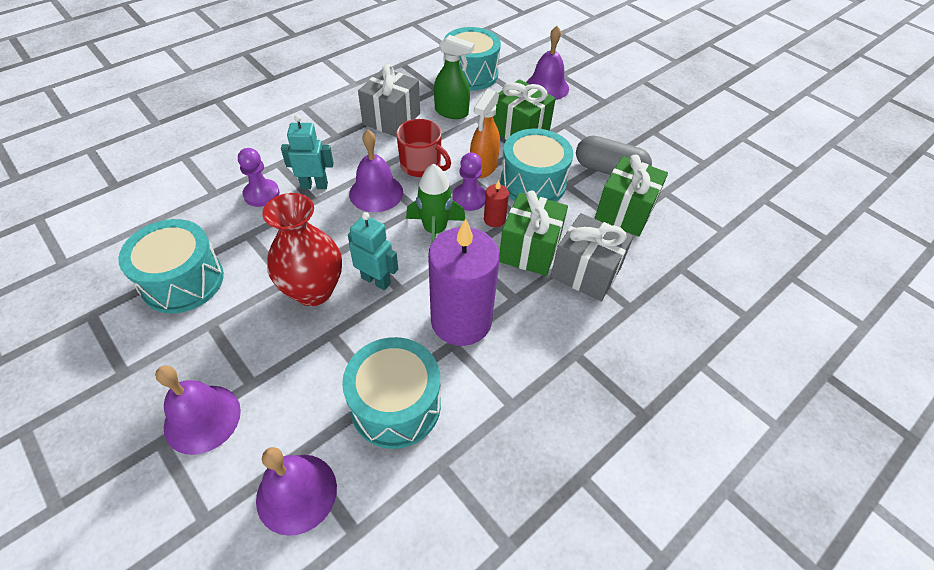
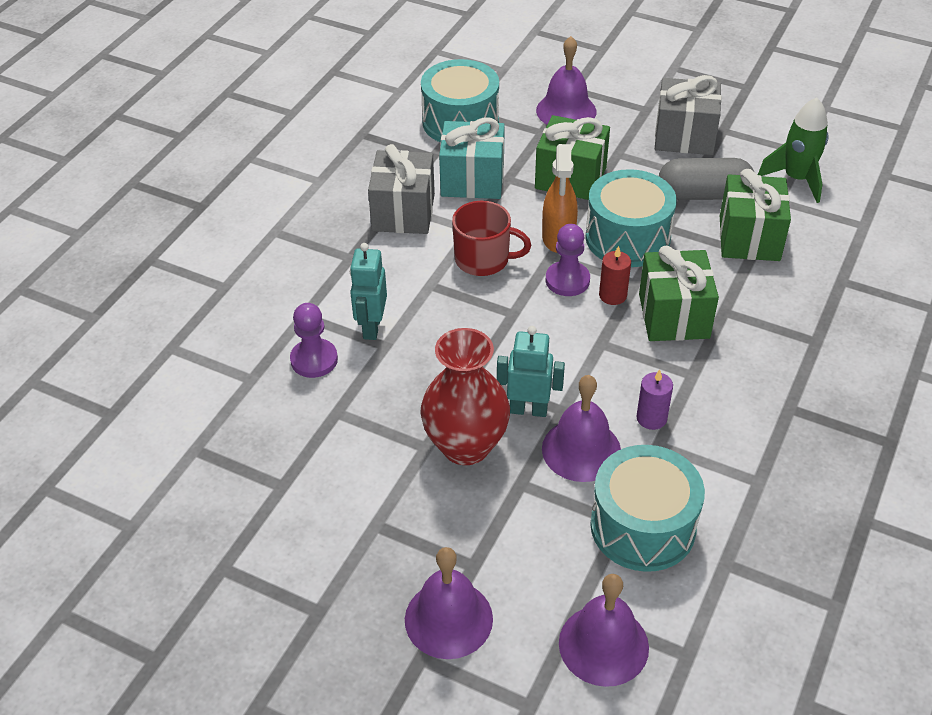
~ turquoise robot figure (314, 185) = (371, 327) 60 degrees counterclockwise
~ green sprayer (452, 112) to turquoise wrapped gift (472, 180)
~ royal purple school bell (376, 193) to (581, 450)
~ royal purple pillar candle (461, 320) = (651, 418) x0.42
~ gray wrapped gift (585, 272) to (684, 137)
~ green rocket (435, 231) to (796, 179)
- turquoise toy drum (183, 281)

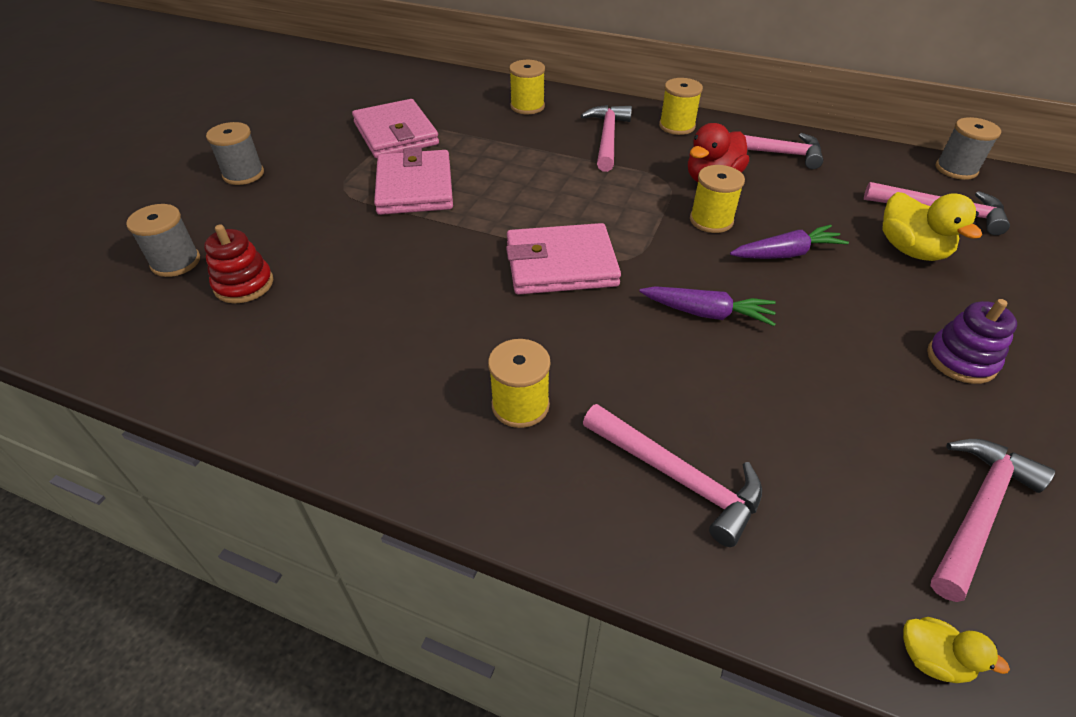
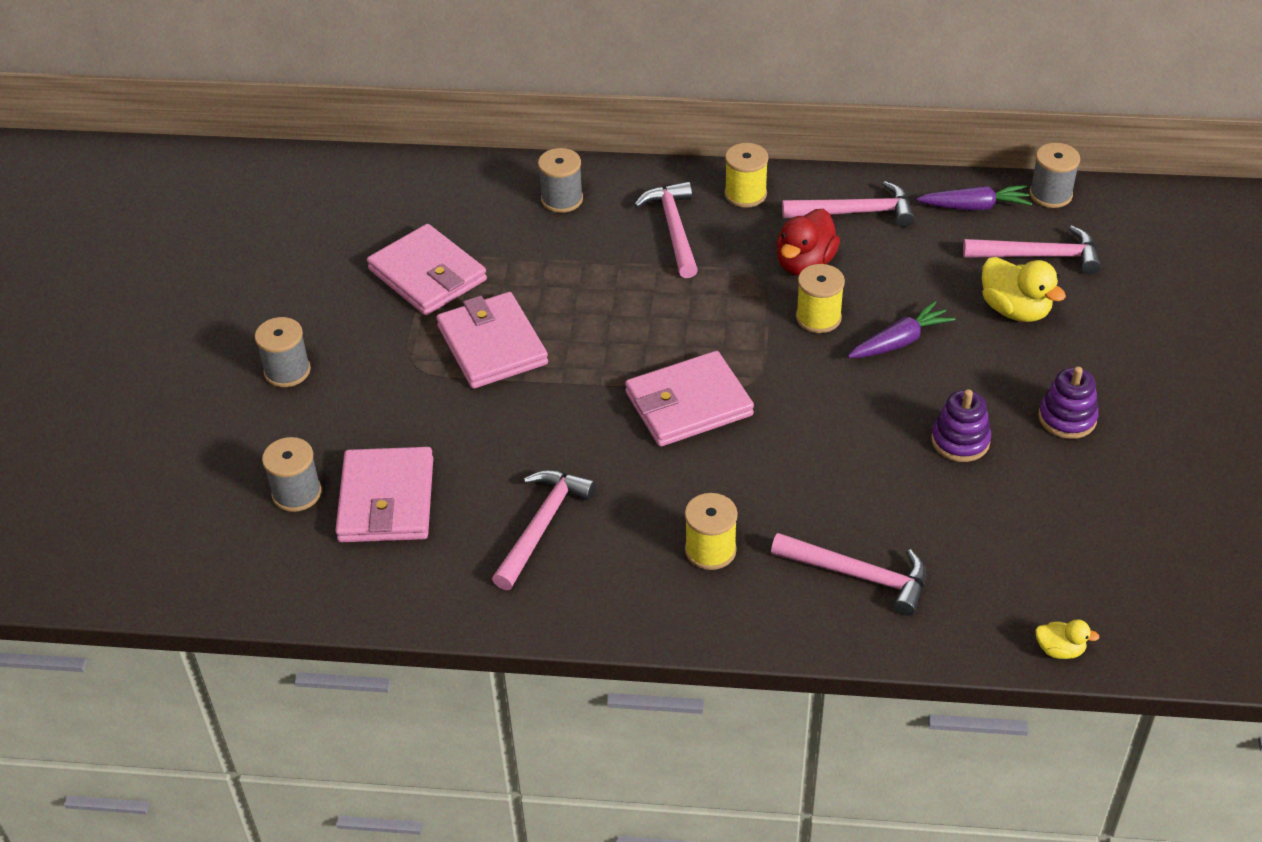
~ scarlet stacking rings (244, 284) to pink card wallet (386, 500)
~ pink hammer (978, 511) to (542, 525)
~ golden reel of thread (527, 106) to gray reel of thread (562, 199)
~ royal purple carrot (707, 313) to (975, 207)
+ royal purple stacking rings (960, 441)

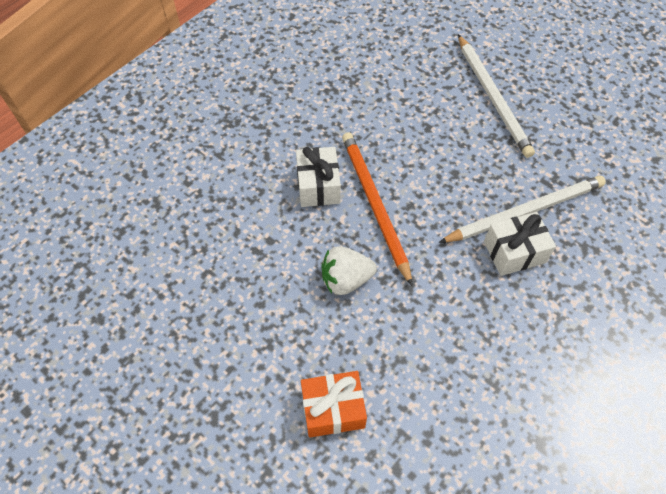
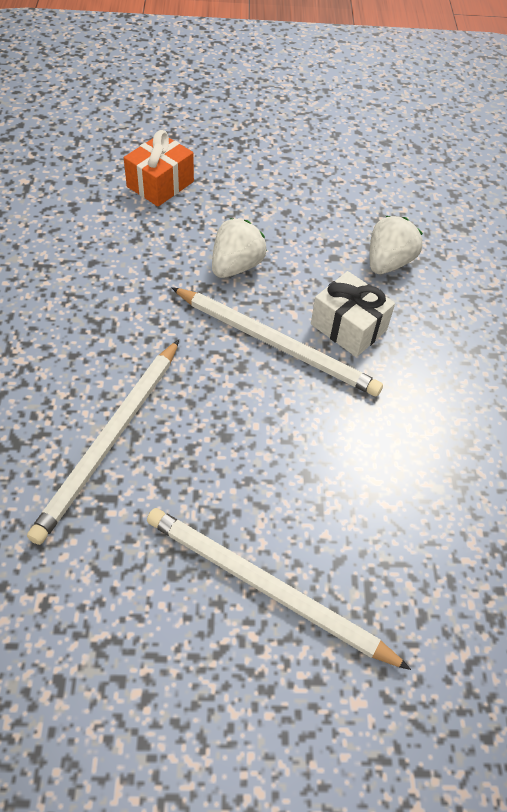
~ orange-coloured wooden pencil (374, 205) to snow-white wooden pencil (276, 344)
+ snow-white toy strawberry (388, 262)
- snow-white wrapped gift (514, 252)

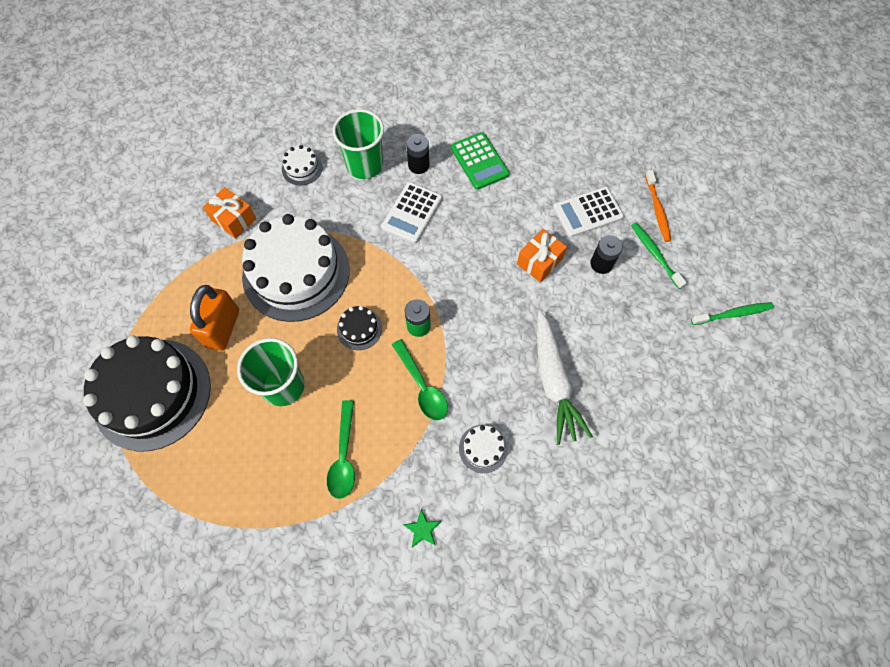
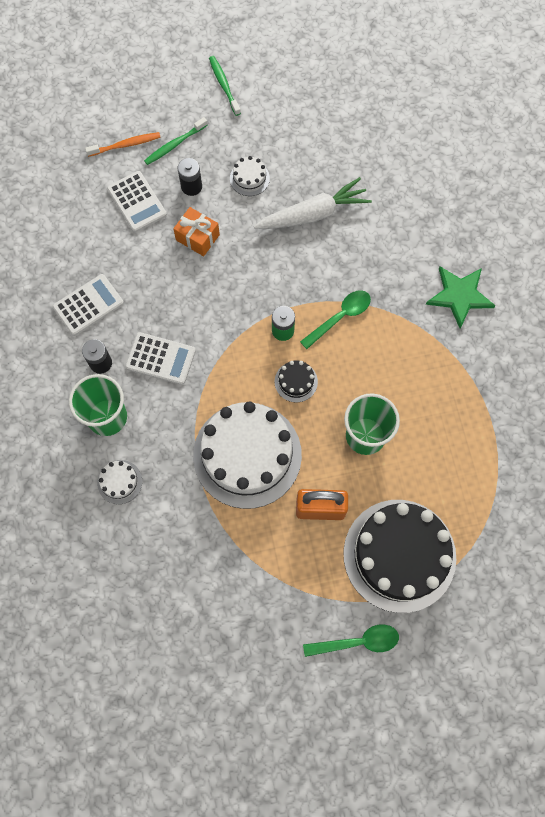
~ green calculator (479, 161) to snow-white calculator (88, 305)
~ snow-white gateau (483, 448) to (249, 178)
~ green teaspoon (344, 456) to (357, 642)
~ green star (422, 529) = (459, 296) x2.17
- orange-coloured wrapped gift (234, 219)

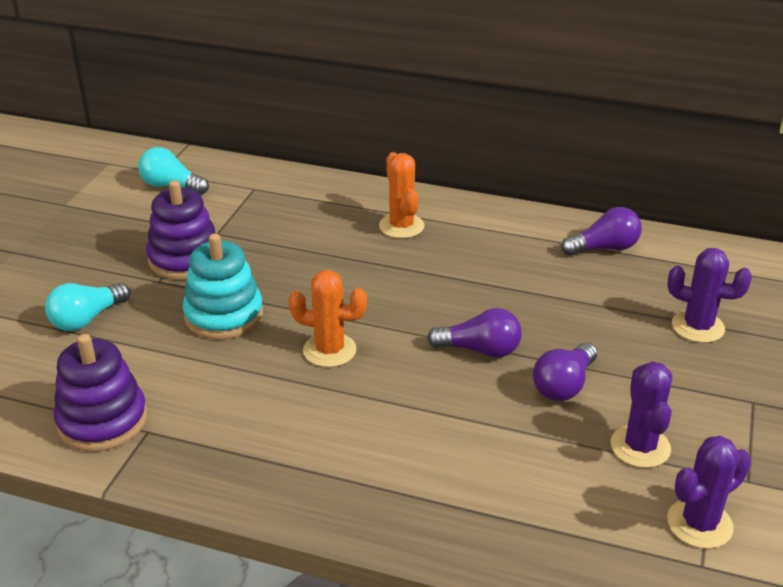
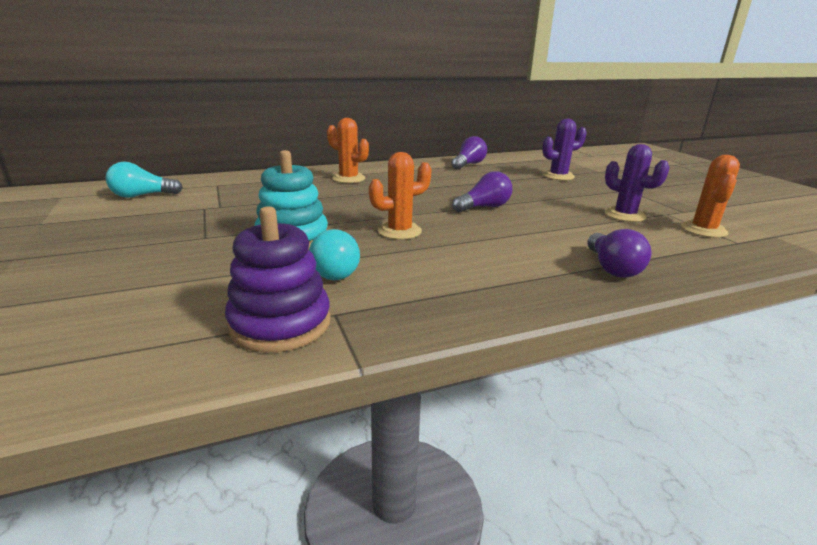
~ turquoise bulb (87, 319) to (338, 270)
~ royal purple bulb (564, 385) to (612, 268)
~ royal purple prickly plant (699, 524) to orange-coloured prickly plant (703, 230)
- royal purple stacking rings (185, 259)

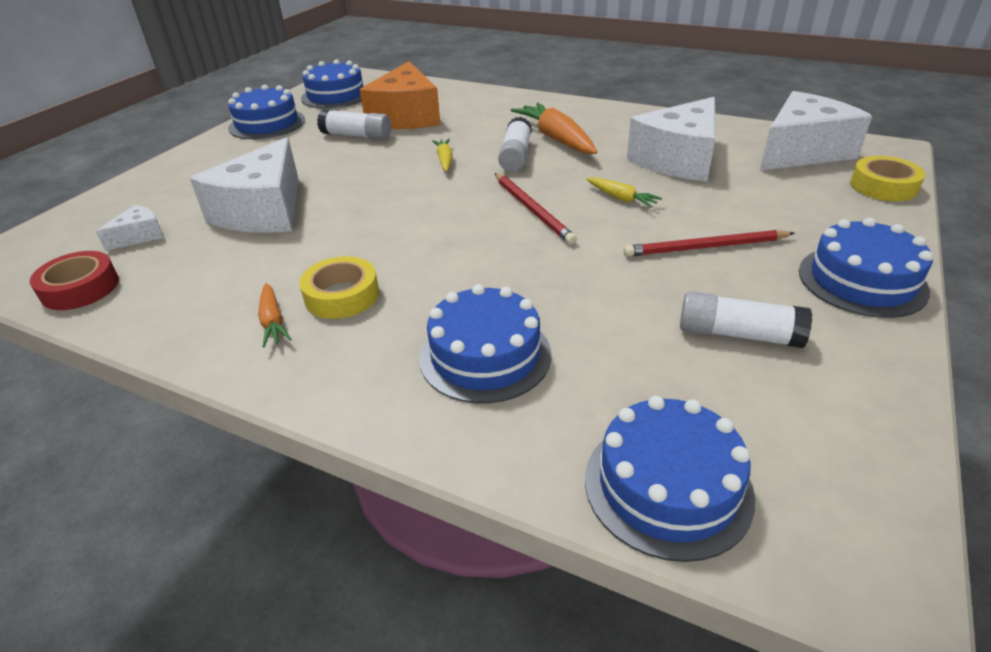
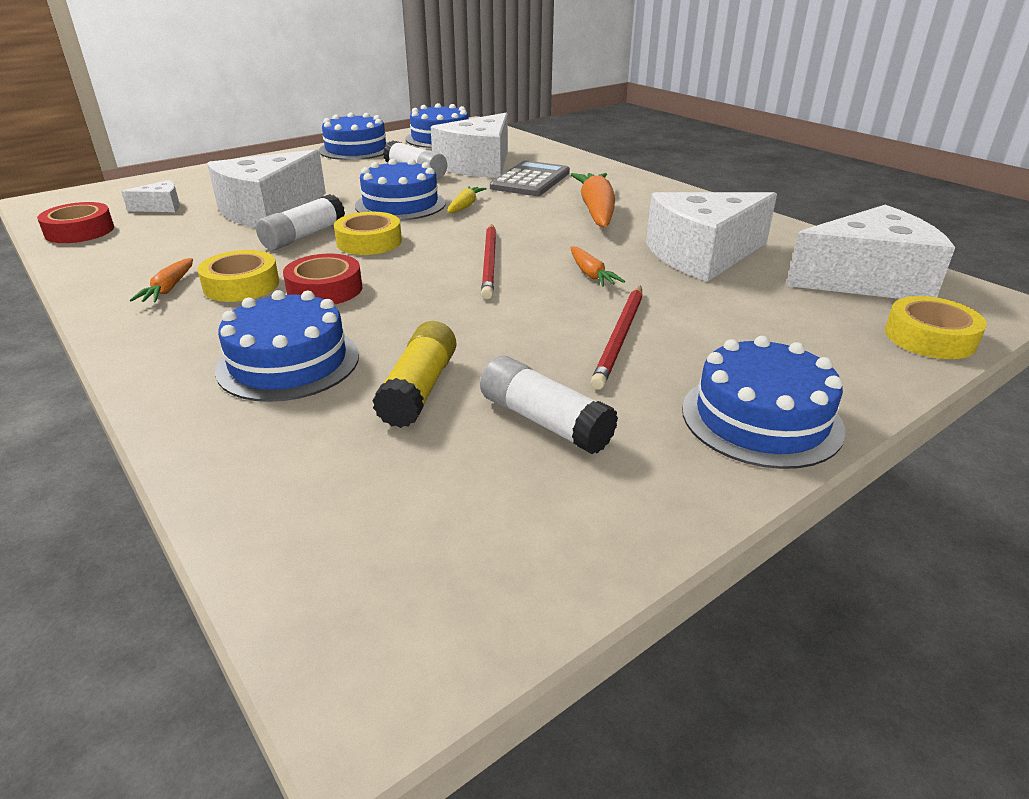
~ snow-white glue stick (516, 156) to (303, 236)
+ scarlet tape (325, 289)
+ golden tape (369, 242)
~ royal blue gateau (667, 486) to (400, 204)
+ golden glue stick (419, 389)
~ orange-coloured piece of cheese (406, 116) to snow-white piece of cheese (479, 165)
+ gray calculator (530, 180)
~ golden carrot (621, 198) to orange-coloured carrot (591, 274)
~ scarlet wooden pencil (705, 247) = (619, 338) 90 degrees counterclockwise

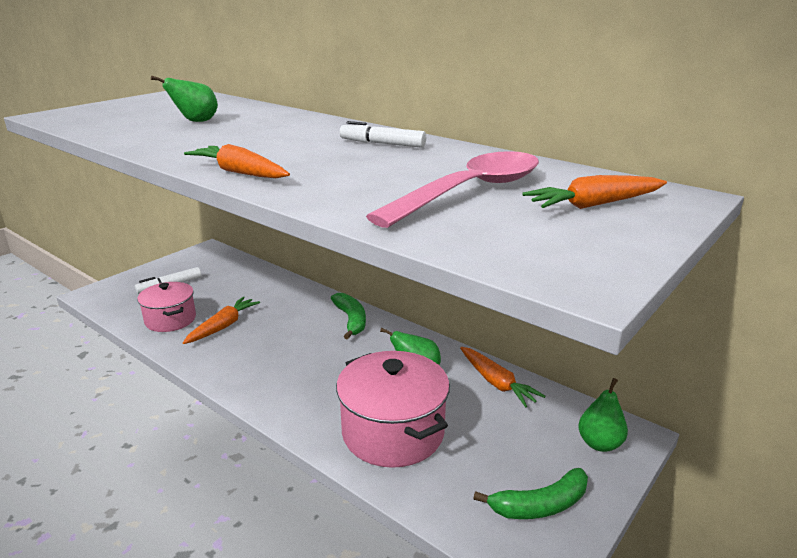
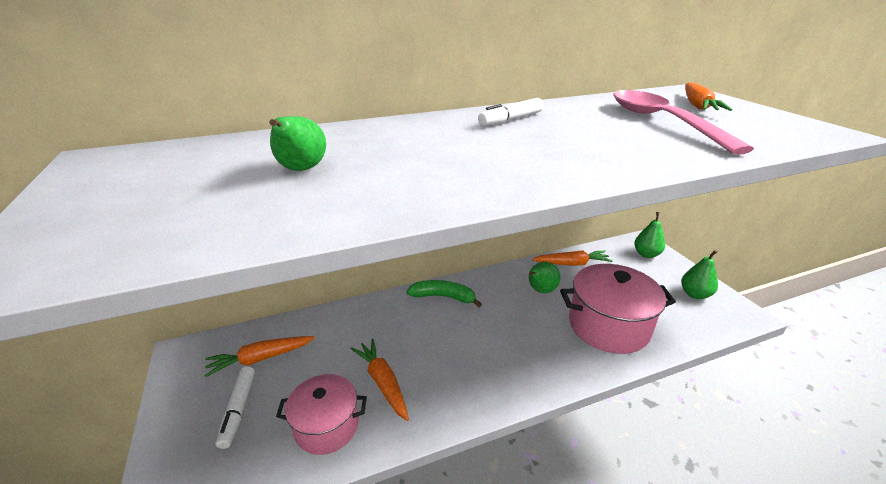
~ orange-coloured carrot (240, 173) to (261, 358)
~ green banana (540, 505) to green pear fruit (694, 294)

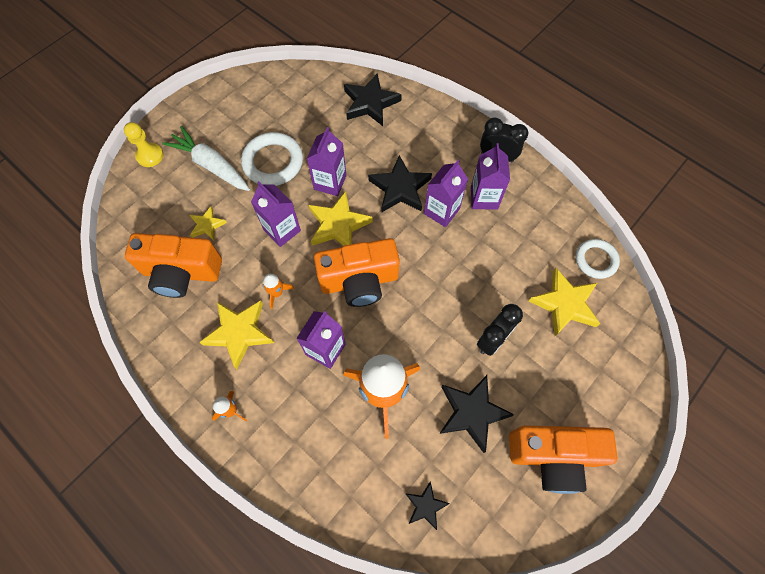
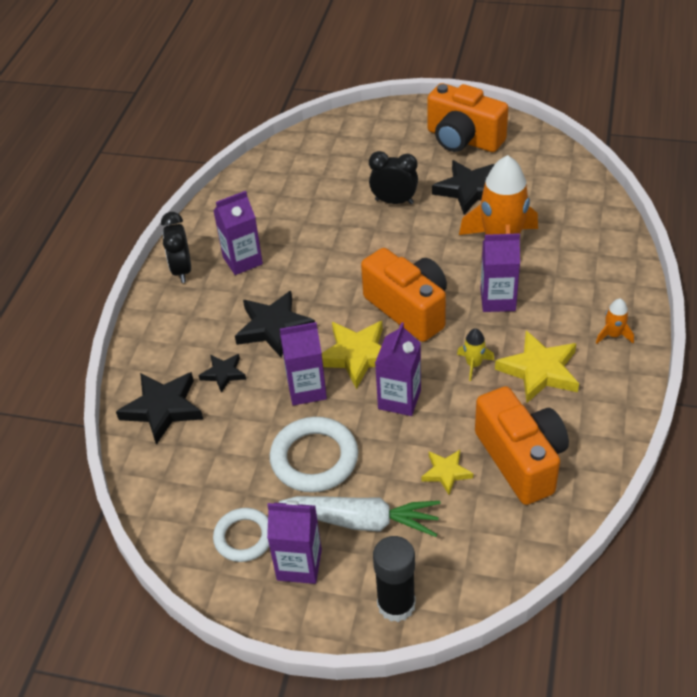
~ jet-black star (425, 506) to (223, 374)
~ snow-white ring (595, 260) to (244, 537)
~ royal purple milk carton (441, 211) to (299, 565)
~ snow-white carrot (211, 165) = (362, 521) 90 degrees counterclockwise
~ golden game pawn (150, 156) to jet-black glue stick (396, 604)
~ orange-coloured photo camera (553, 456) = (463, 139) 150 degrees clockwise
~ orange-coloured rocket (277, 293) to golden rocket (474, 364)
- golden star (564, 304)

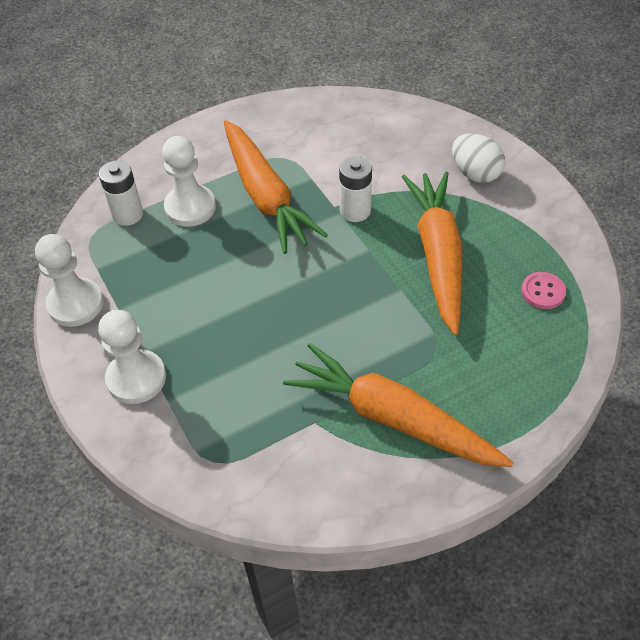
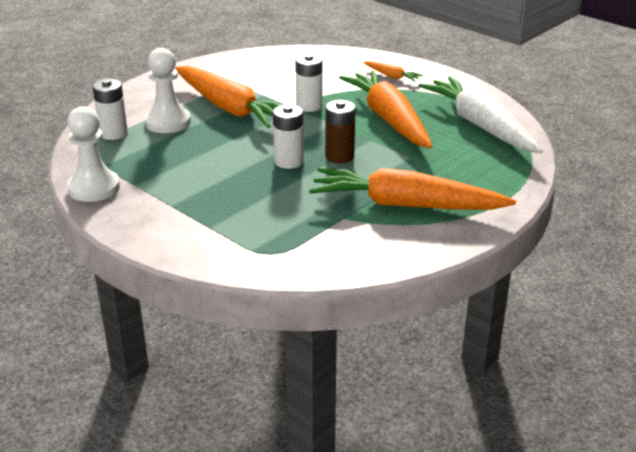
+ snow-white power cell (288, 161)
+ dark brown power cell (339, 156)
~ snow-white egg shape (475, 173) to orange-coloured carrot (392, 76)
~ pink sewing button (543, 291) to snow-white carrot (479, 125)
- snow-white game pawn (136, 378)

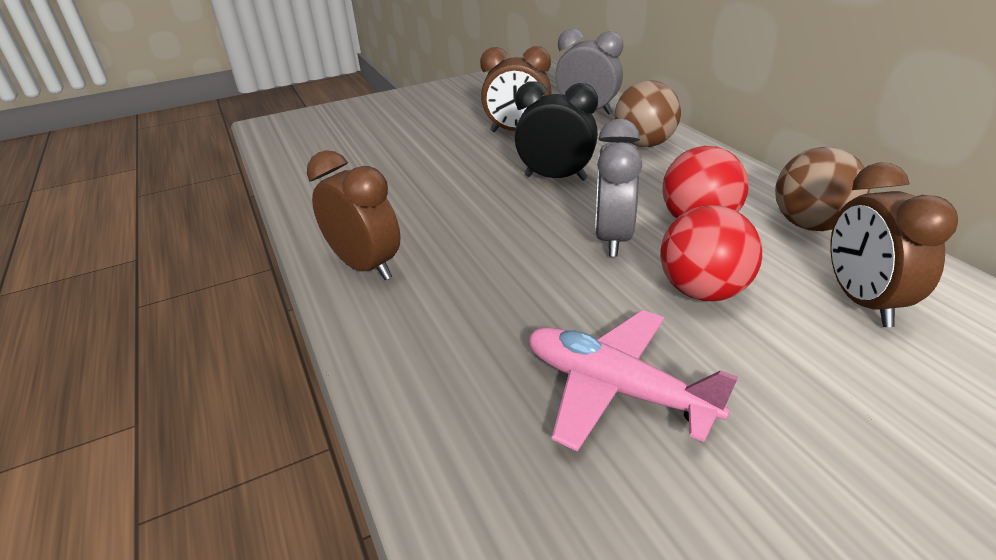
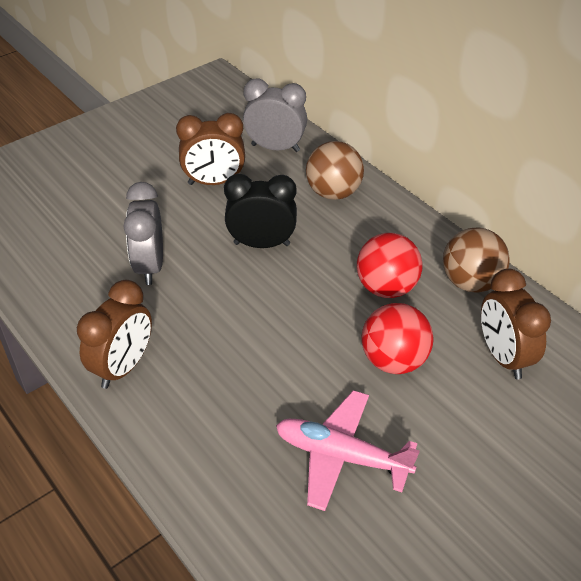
~ dark brown bedside clock (366, 267) = (123, 367) 90 degrees clockwise
~ gray bedside clock (612, 238) to (150, 266)

